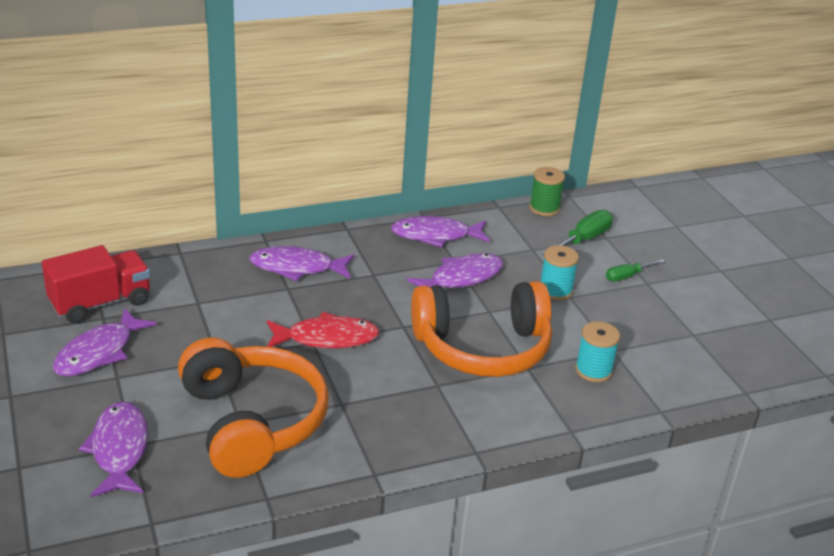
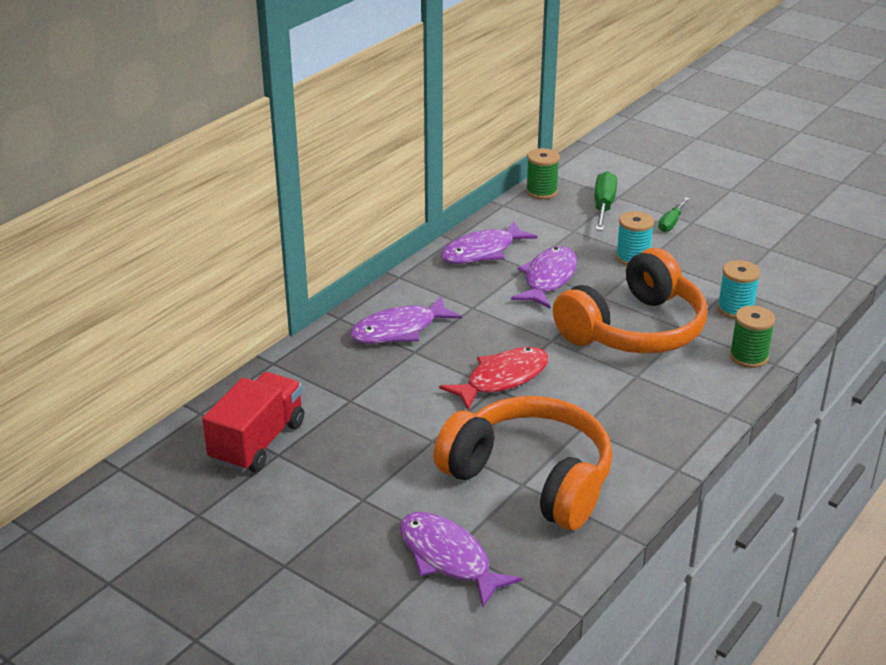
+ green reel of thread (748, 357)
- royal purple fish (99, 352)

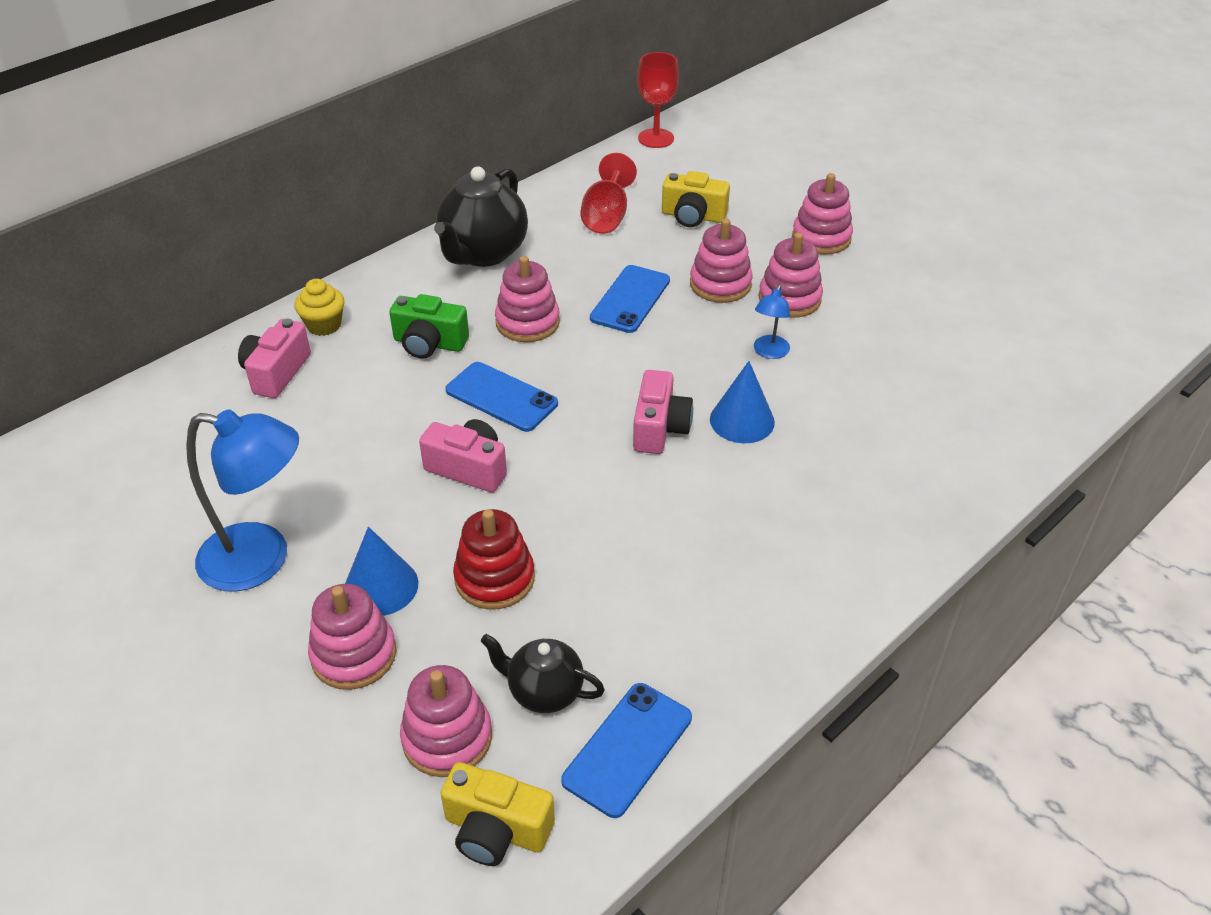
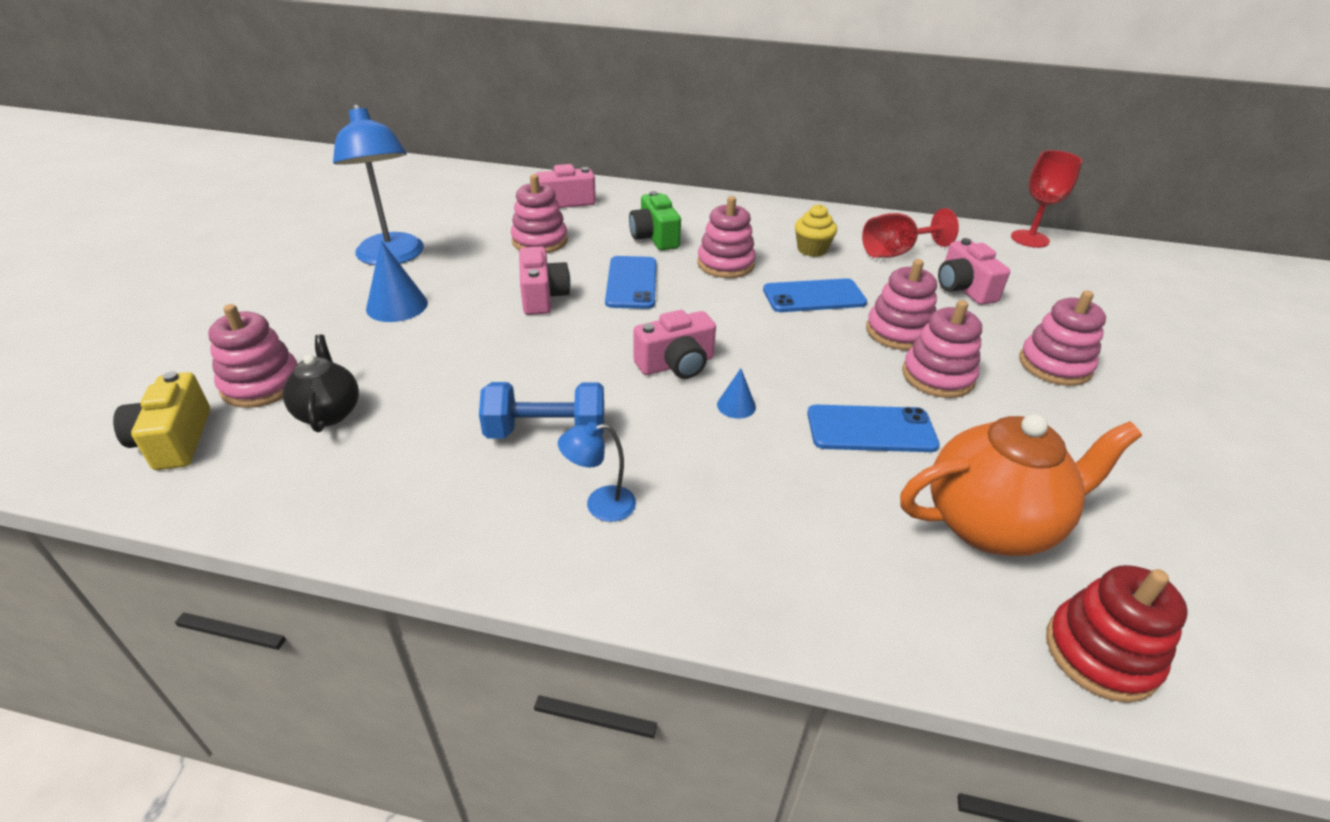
+ royal blue dumbbell (546, 432)
~ pink stacking rings (354, 655) to (540, 241)
~ royal blue lamp (769, 352) to (600, 505)
~ royal blue cone shape (742, 420) = (736, 405) x0.56
~ golden muffin (324, 325) to (812, 250)
~ royal blue mobile phone (628, 749) to (871, 429)
+ orange-coloured teapot (990, 524)
~ golden photo camera (693, 216) to pink photo camera (964, 289)
~ scarlet stacking rings (494, 578) to (1100, 654)
- jet-black teapot (483, 253)

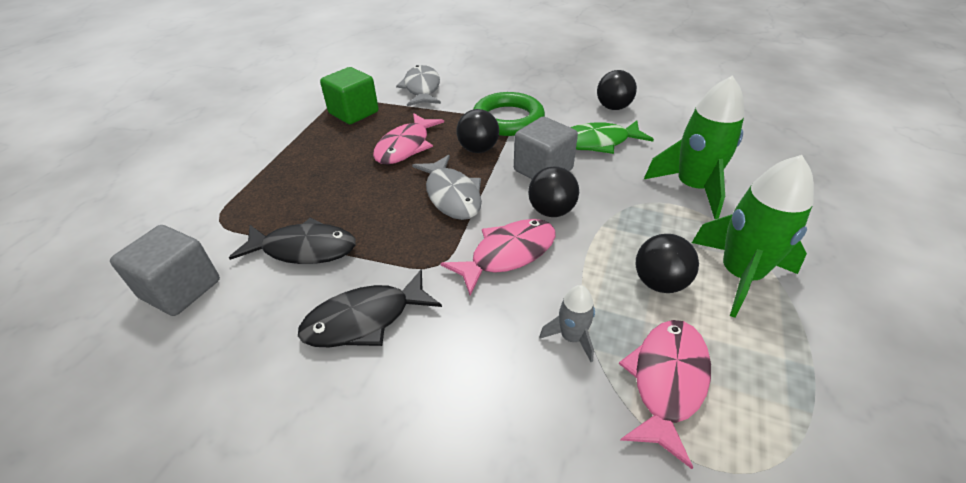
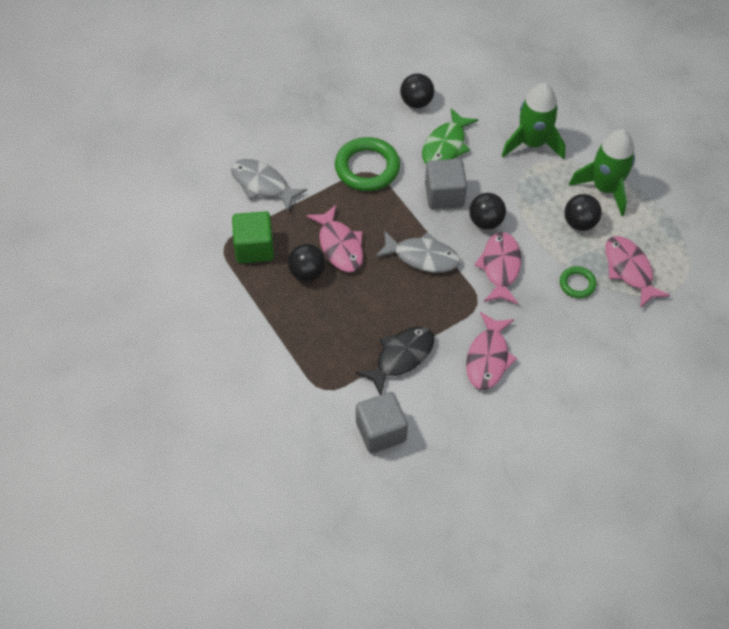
~ jet-black ball (478, 149) to (307, 273)
~ jet-black fish (365, 319) to pink fish (488, 358)
~ gray rocket (571, 337) to green ring (577, 284)

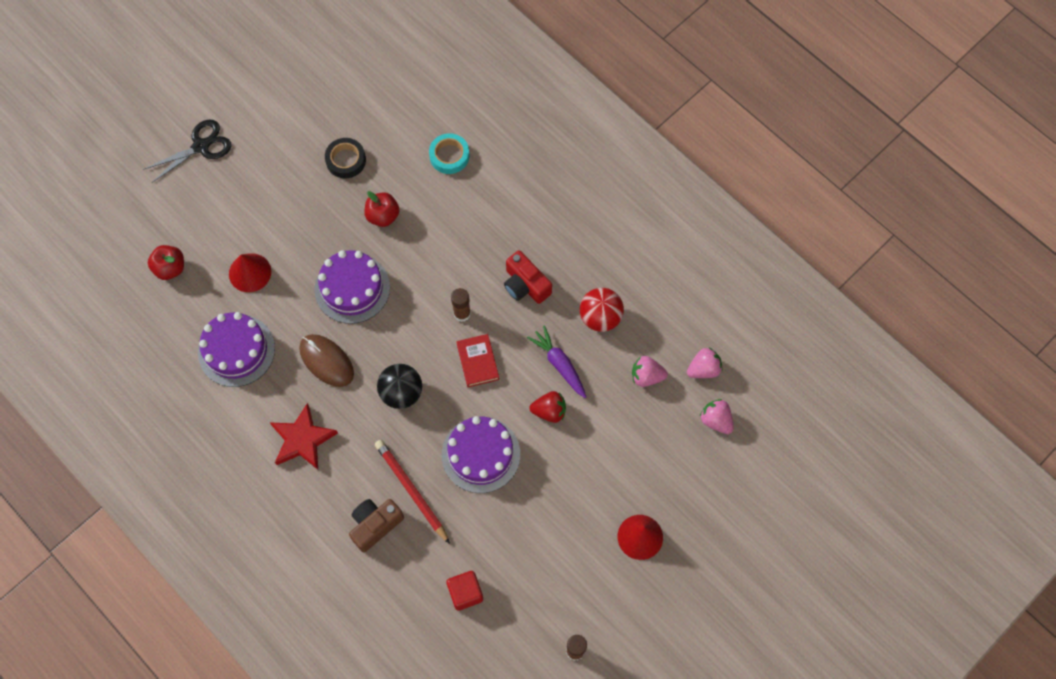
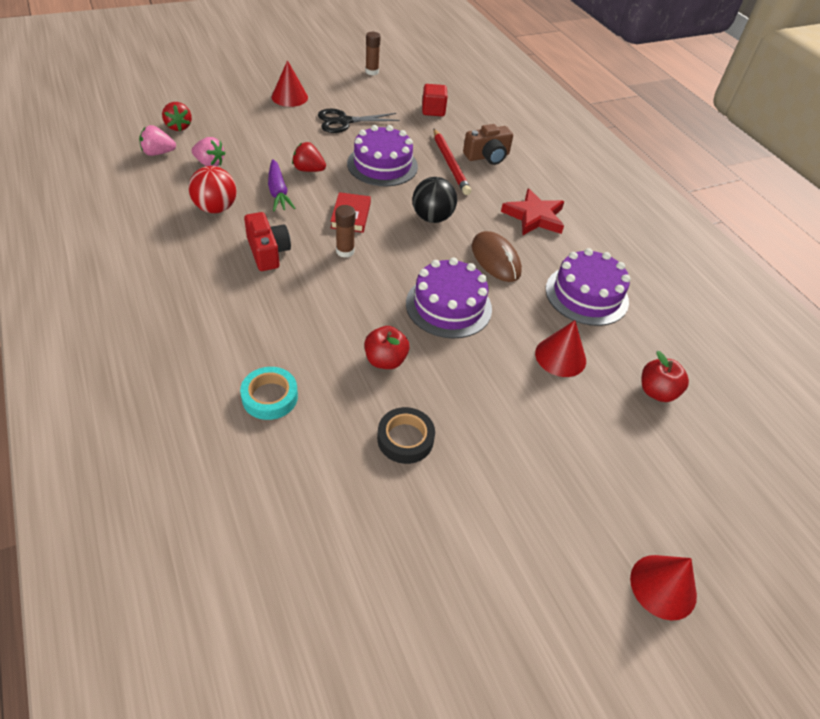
~ pink toy strawberry (716, 420) to scarlet toy strawberry (179, 127)
~ jet-black pair of scissors (201, 146) to (344, 121)
+ scarlet cone shape (663, 586)

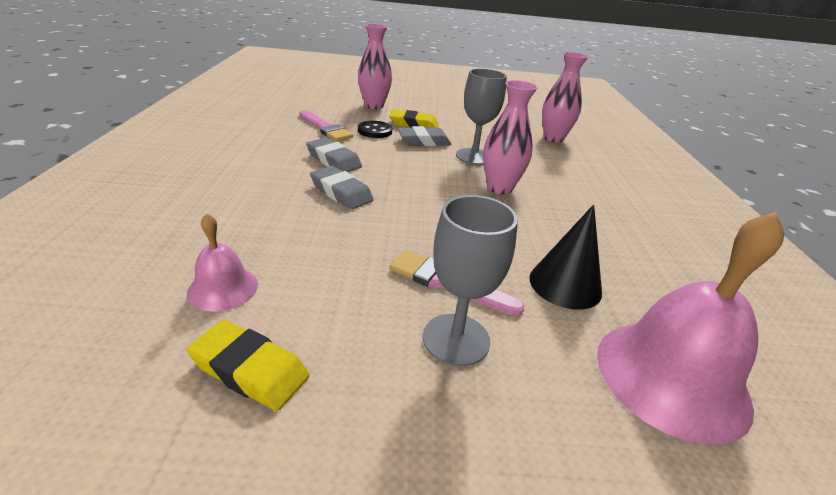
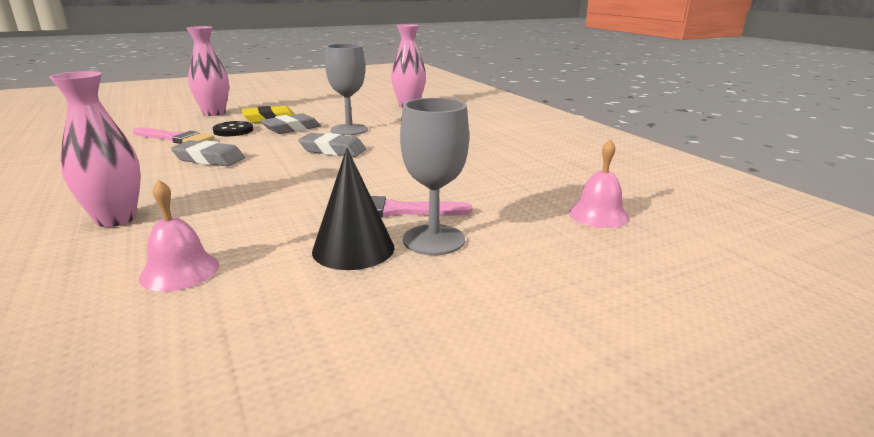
~ pink vase (499, 188) to (116, 219)
~ gray gum eraser (341, 192) to (333, 150)
~ jet-black cone shape (565, 284) to (353, 249)
~ pink school bell (671, 377) = (598, 215) x0.51
- golden gum eraser (250, 370)

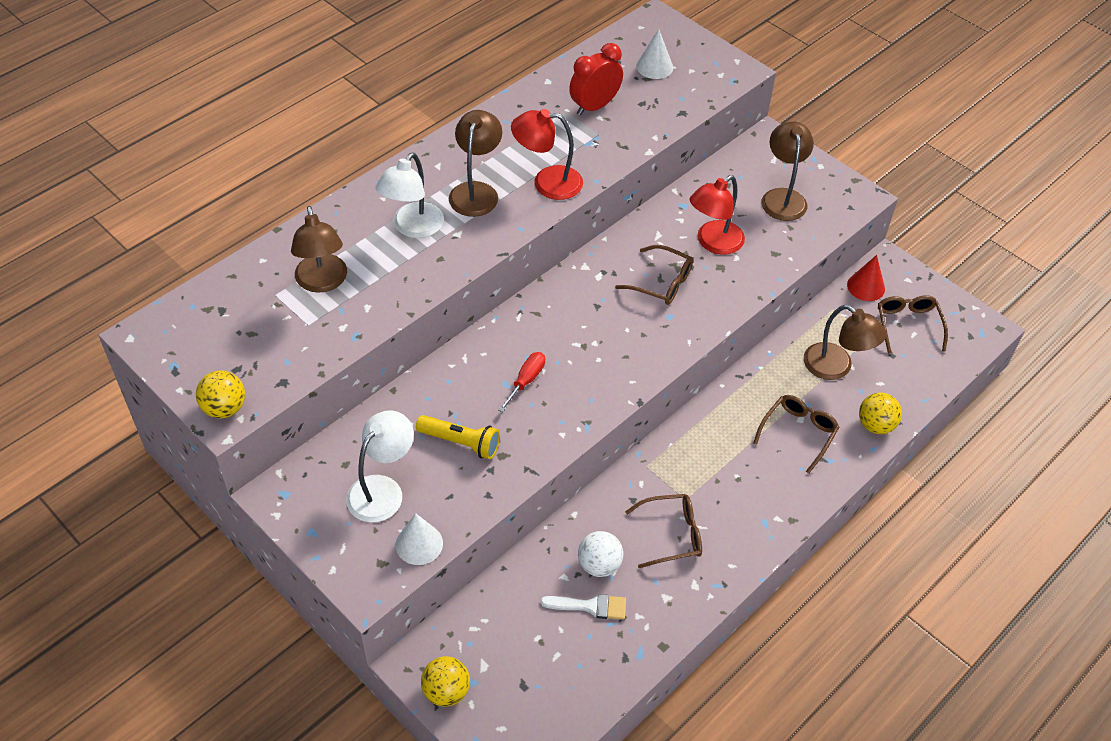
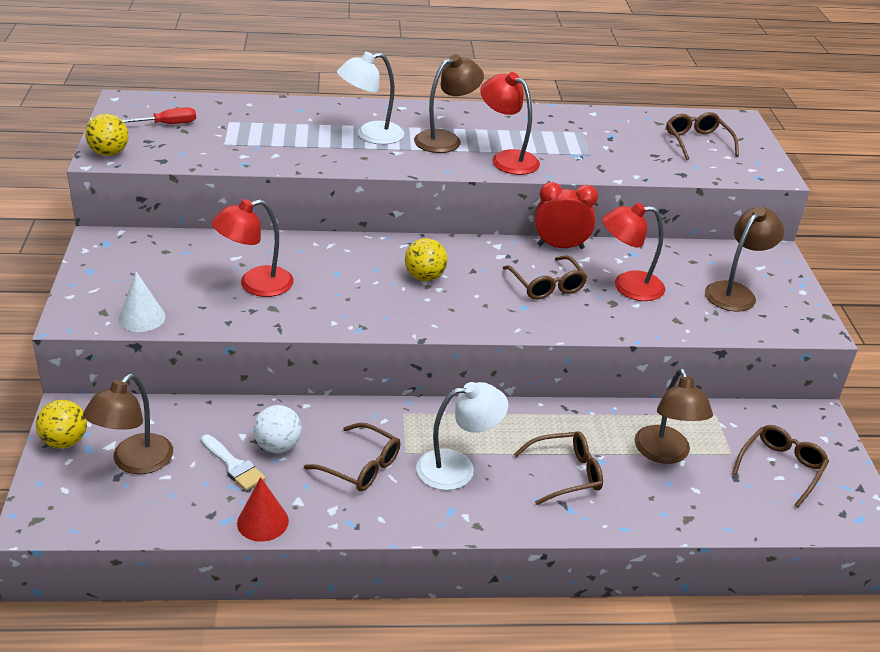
~ dark brown lamp (322, 282) to (134, 462)
~ scarlet flat screwdriver (526, 381) to (169, 124)
~ golden flashlight (461, 442) to scarlet lamp (255, 284)
~ scarlet cone shape (866, 286) to (262, 522)
~ golden ball (875, 425) to (424, 277)
~ snow-white lamp (382, 489) to (457, 468)
~ scarlet bedside clock (594, 106) to (560, 246)
~ snow-white cone shape (654, 66) to dark brown spectacles (697, 142)

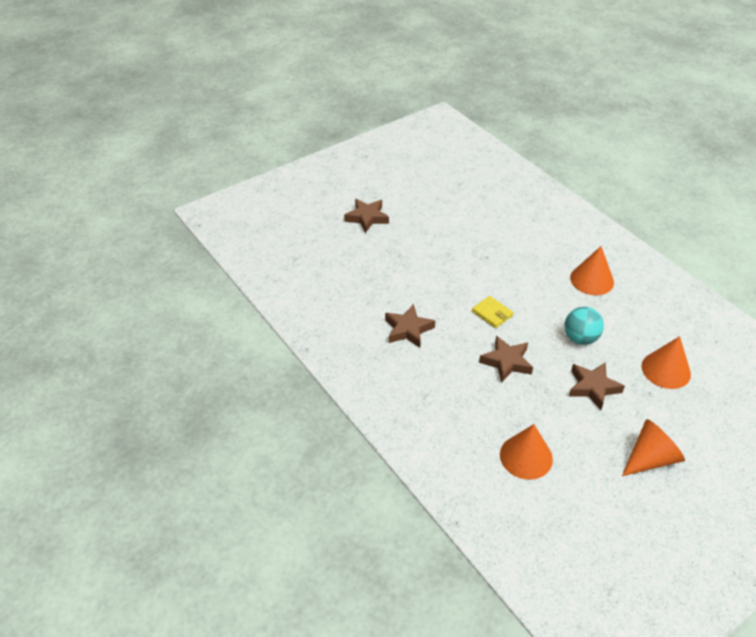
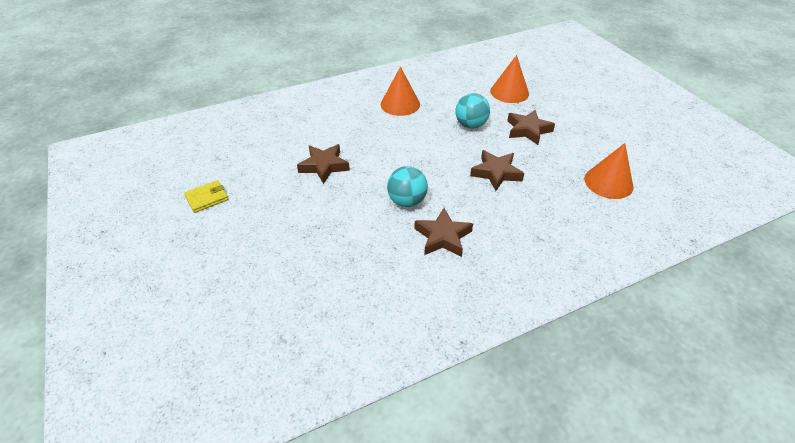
~ golden card wallet (492, 313) to (207, 198)
~ dark brown star (367, 218) to (324, 166)
+ turquoise ball (407, 201)
- orange-coloured cone shape (650, 458)

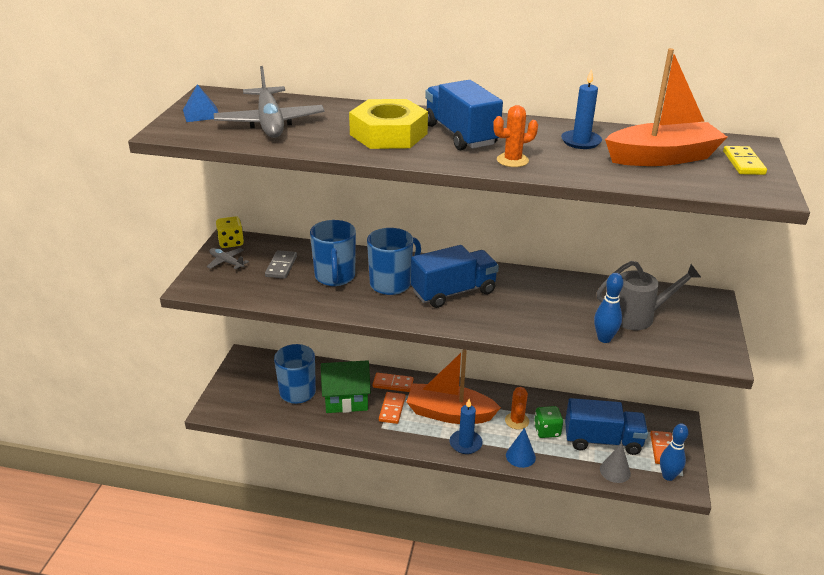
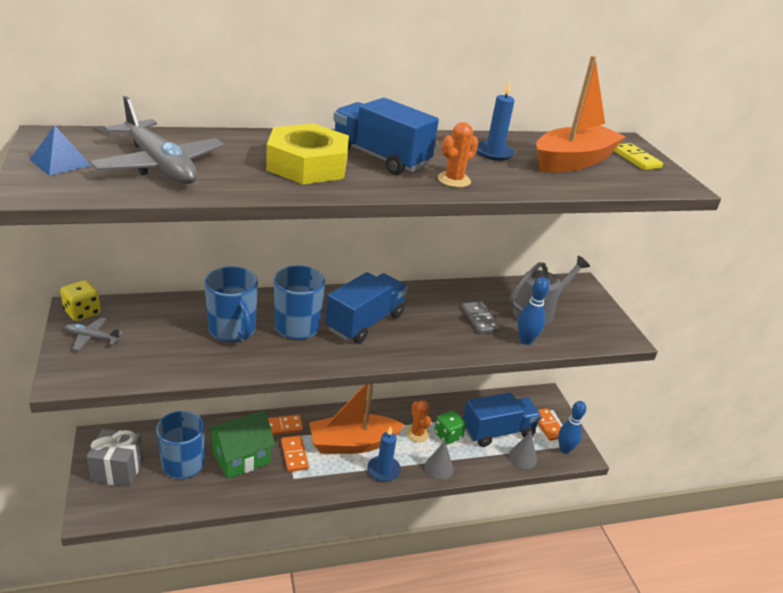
+ gray wrapped gift (118, 470)
~ royal blue cone shape (520, 456) to gray cone shape (438, 468)
~ gray domino tile (281, 266) to (479, 319)

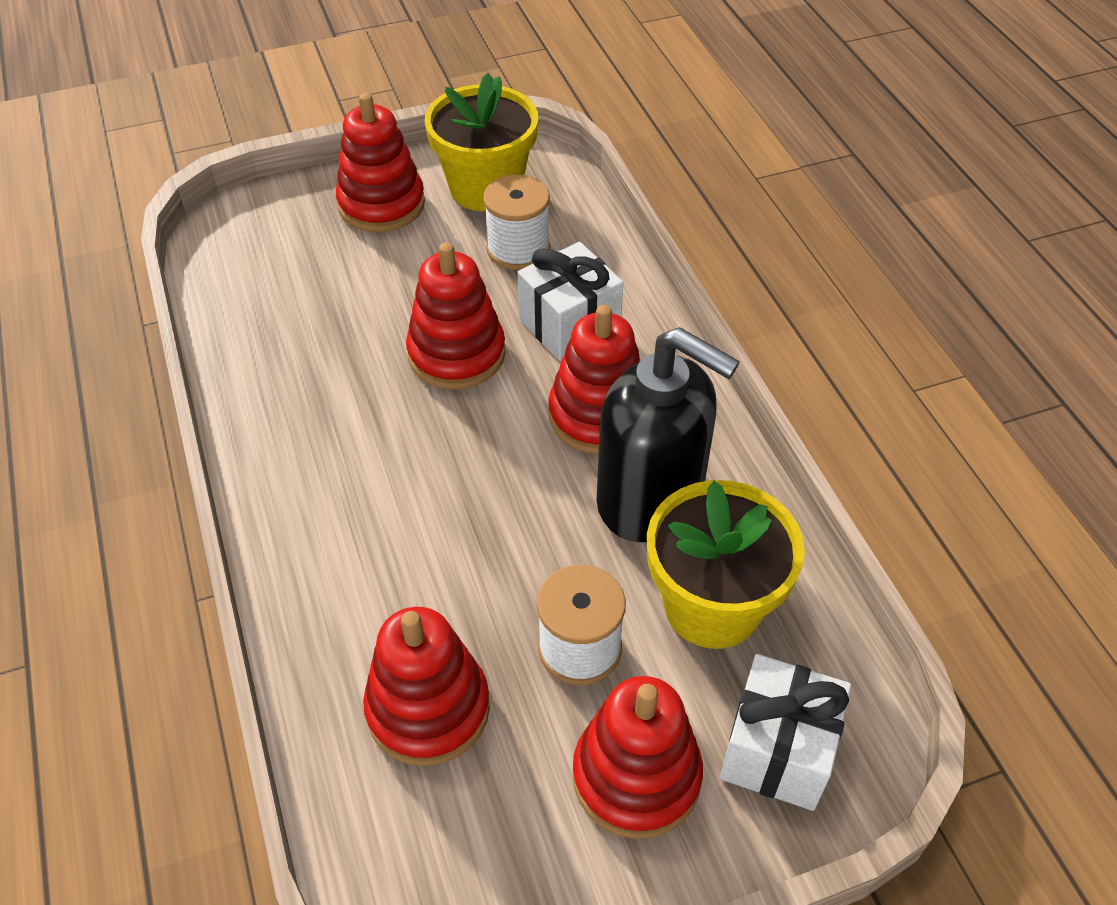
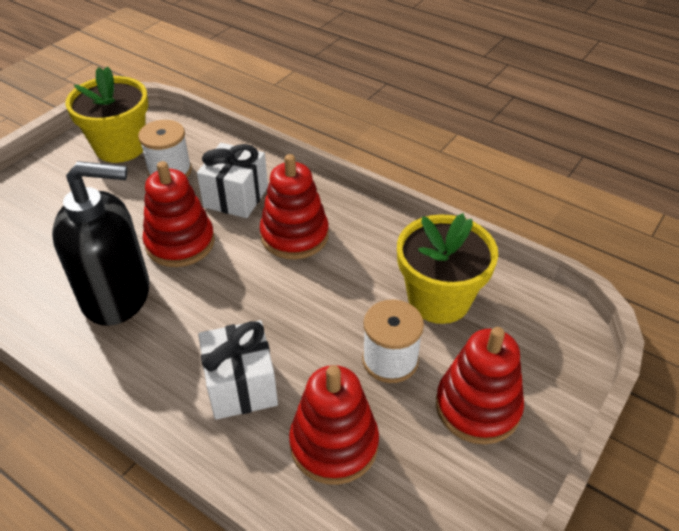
~ jet-black soap dispenser (651, 499) to (117, 295)
~ snow-white wrapped gift (778, 750) to (241, 385)
- scarlet stacking rings (381, 204)

